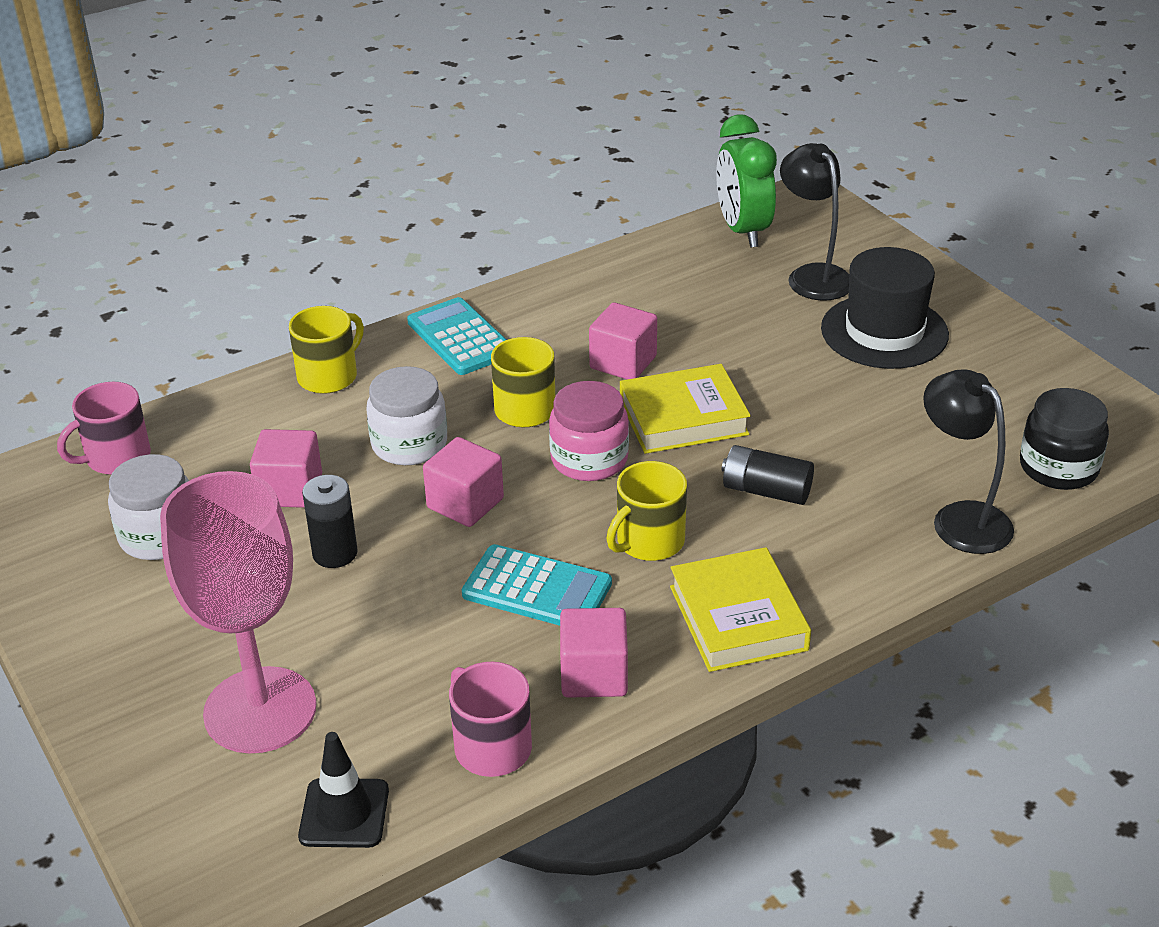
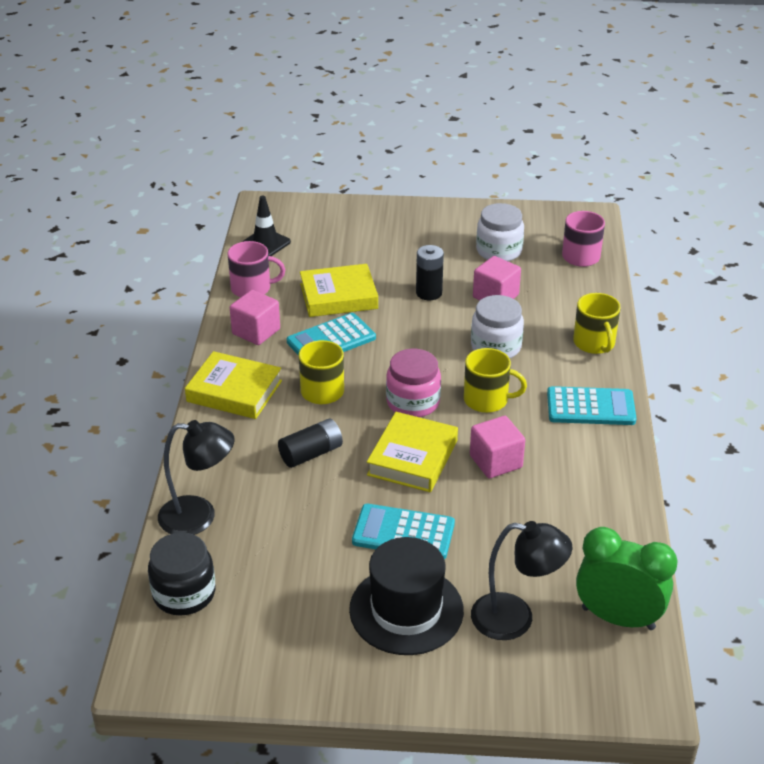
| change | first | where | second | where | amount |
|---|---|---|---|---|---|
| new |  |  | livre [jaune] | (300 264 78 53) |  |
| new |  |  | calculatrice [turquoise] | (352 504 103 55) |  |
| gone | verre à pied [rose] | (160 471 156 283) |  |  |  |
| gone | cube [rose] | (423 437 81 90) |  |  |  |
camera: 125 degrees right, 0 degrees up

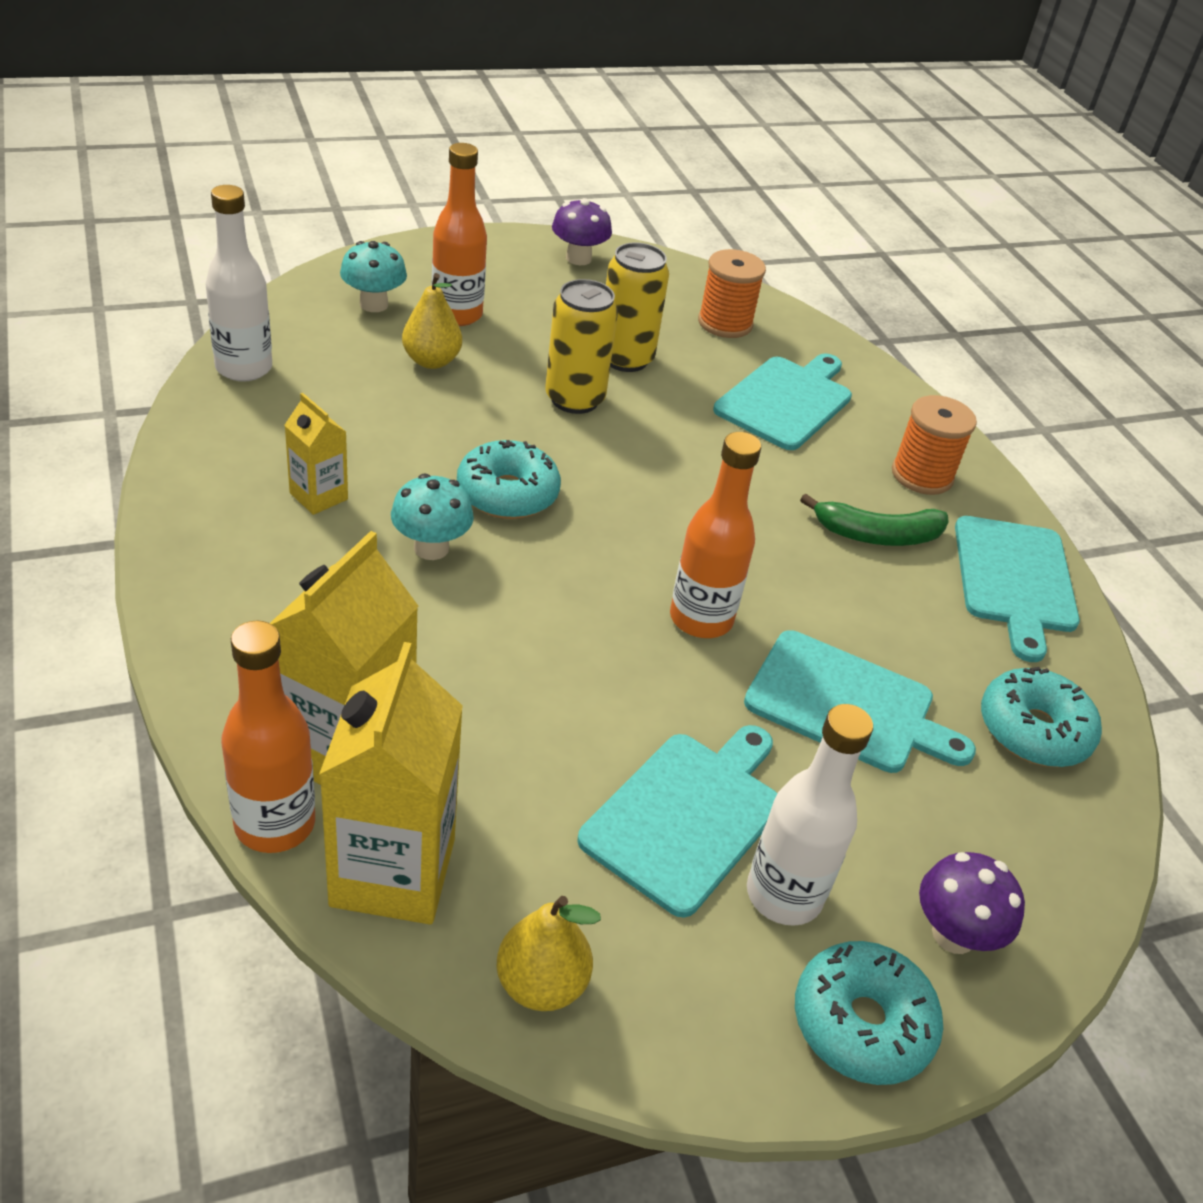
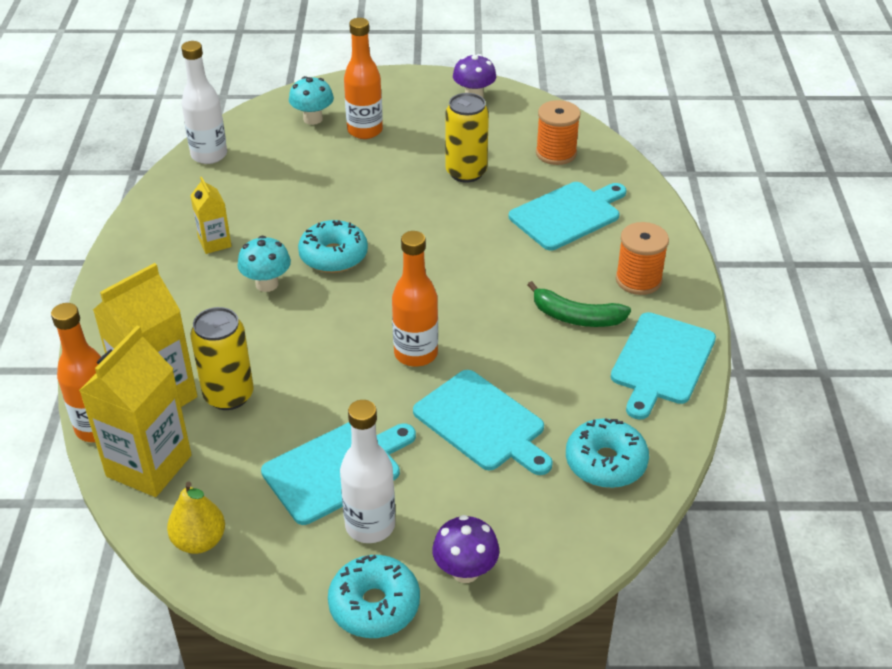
| change | first | where | second | where | amount |
|---|---|---|---|---|---|
| shifted | canette [jaune] | (545 279 73 135) |  | (191 307 63 103) |  |
| gone | poire [jaune] | (402 273 60 96) |  |  |  |
camera: 25 degrees right, 0 degrees up

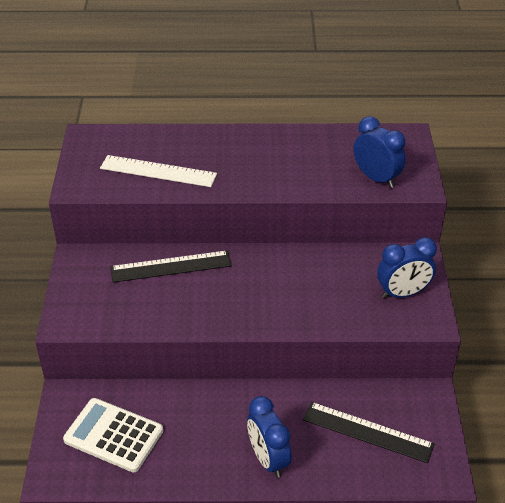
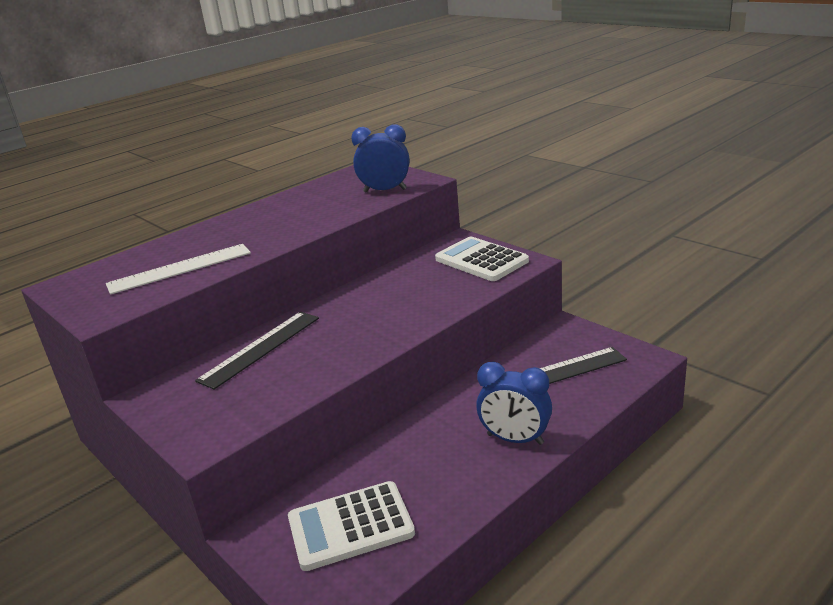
| change | first | where | second | where | amount |
|---|---|---|---|---|---|
| swapped | réveil [bleu] | (377 237 60 62) | calculatrice [blanc] | (435 237 94 44) |  |
camera: 40 degrees left, 15 degrees down

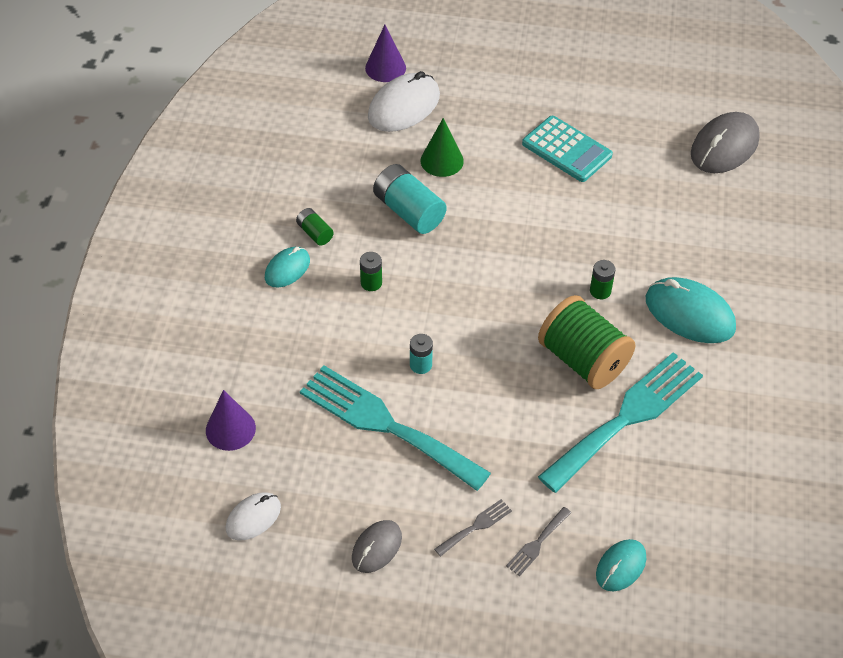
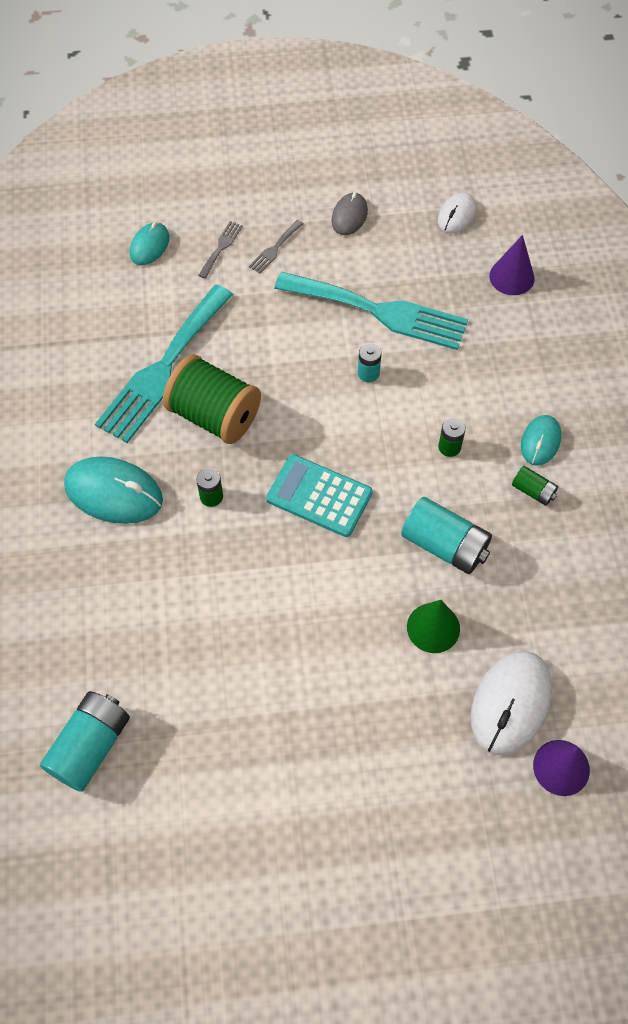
| change | first | where | second | where | amount |
|---|---|---|---|---|---|
| swapped | souris [gris] | (691 112 69 61) | pile [turquoise] | (40 691 90 101) |  |
| shifted | calculatrice [turquoise] | (522 116 91 66) |  | (266 454 107 83) |  |
camera: 165 degrees right, 10 degrees up

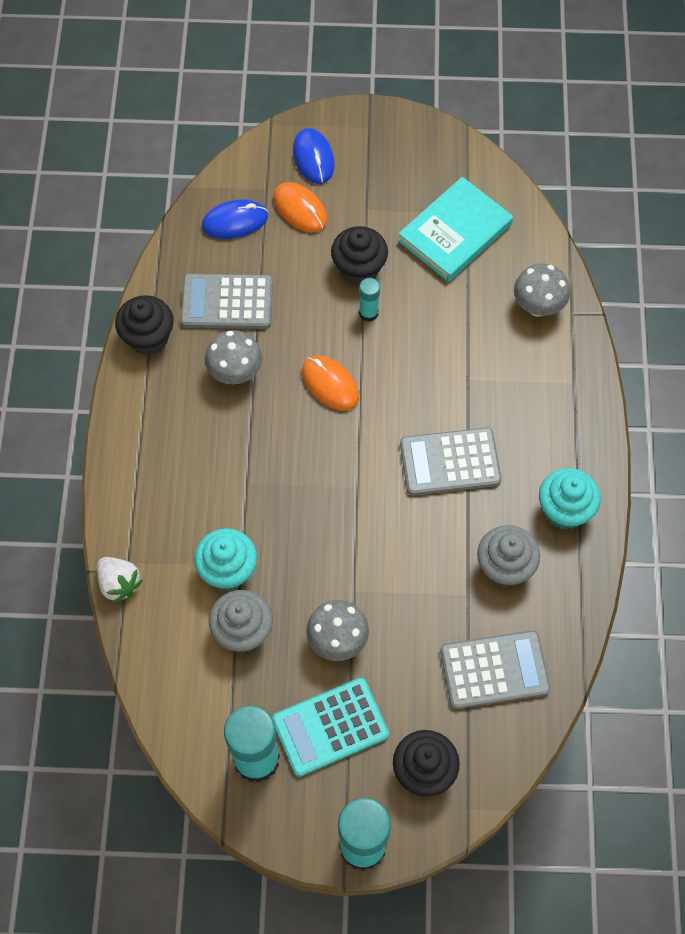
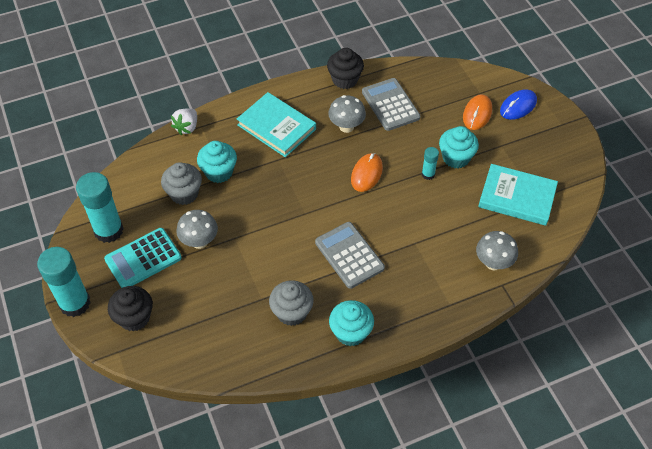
| change | first | where | second | where | amount |
|---|---|---|---|---|---|
| rotated | calculatrice [turquoise] | (272 678 117 99) |  | (104 228 78 60) | 75 degrees counterclockwise |
| new |  |  | livre [turquoise] | (237 92 79 65) |  |
| repainted | muffin [noir] | (331 226 57 60) | muffin [turquoise] | (439 126 40 42) |  |
| gone | souris [bleu] | (202 199 66 40) |  |  |  |
| gone | calculatrice [gris] | (440 630 110 79) |  |  |  |
camera: 65 degrees right, 10 degrees down

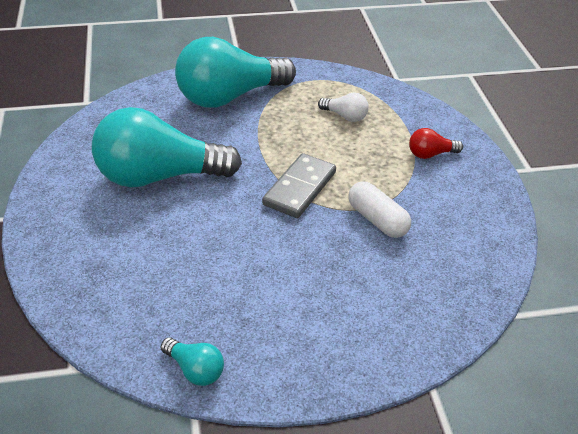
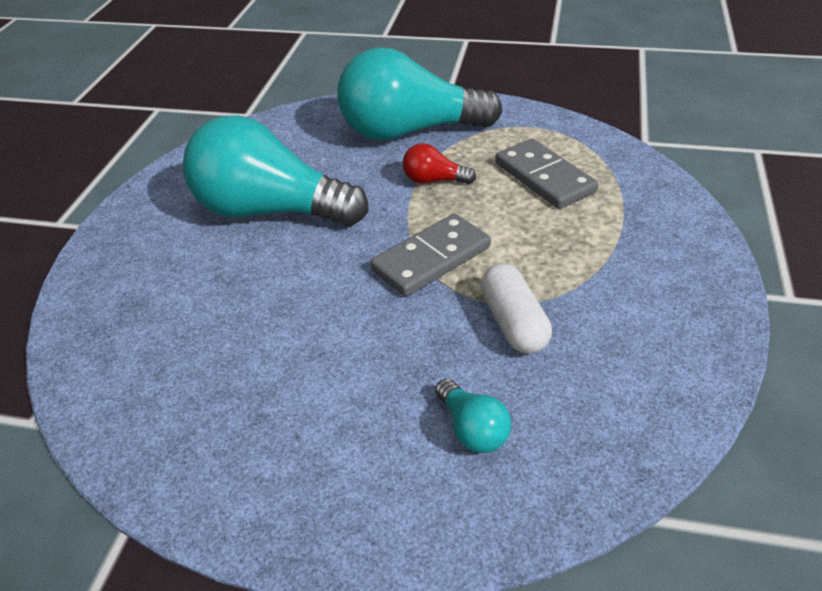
| change | first | where | second | where | amount |
|---|---|---|---|---|---|
| shifted | ampoule [rouge] | (409 128 54 31) |  | (403 143 73 41) |  |
| shifted | ampoule [turquoise] | (161 337 63 49) |  | (435 379 76 74) |  |
| swapped | ampoule [blanc] | (318 92 51 30) | domino [gris] | (495 139 103 70) |  |
camera: 25 degrees right, 0 degrees up

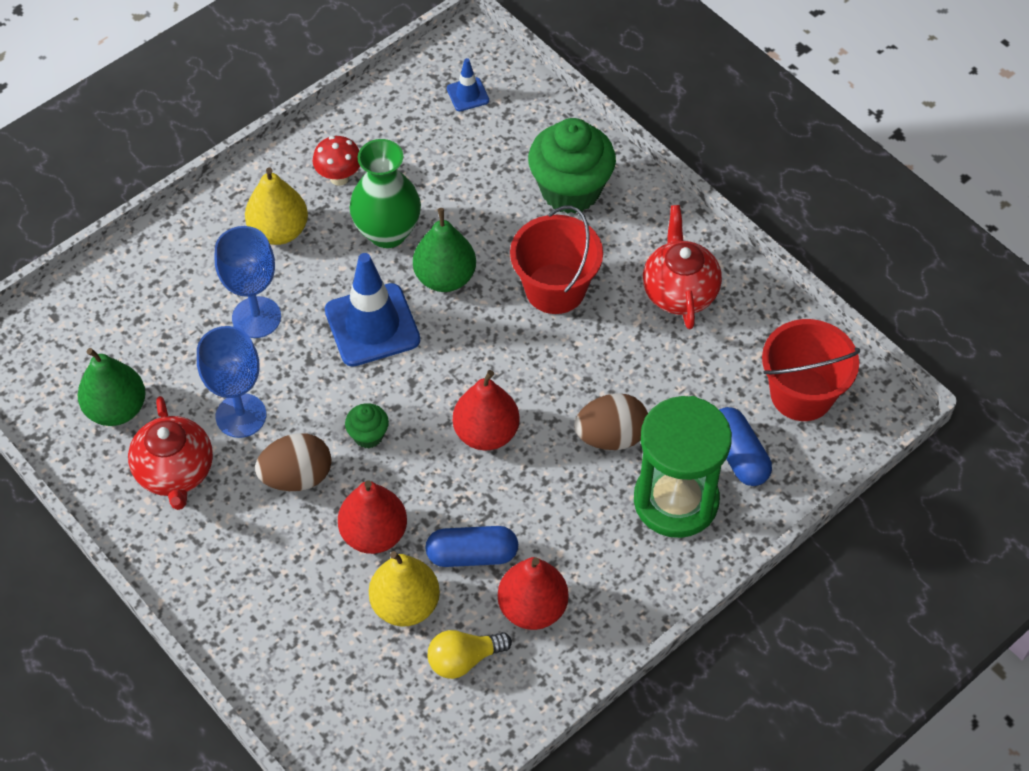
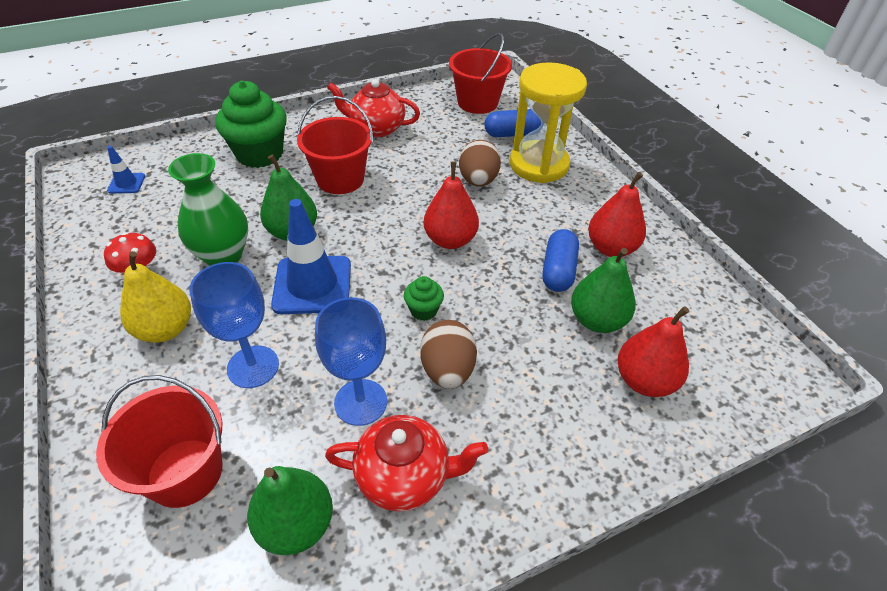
| change | first | where | second | where | amount |
|---|---|---|---|---|---|
| new |  |  | seau [rouge] | (96 375 127 133) |  |
| repainted | sablier [vert] | (634 396 98 142) | sablier [jaune] | (510 62 77 121) |  |
| repainted | poire [jaune] | (369 551 71 75) | poire [vert] | (571 248 65 85) |  |
| shifted | poire [rouge] | (338 480 69 74) |  | (618 306 71 91) |  |
| gone | ampoule [jaune] | (428 630 84 49) |  |  |  |
camera: 75 degrees left, 10 degrees down

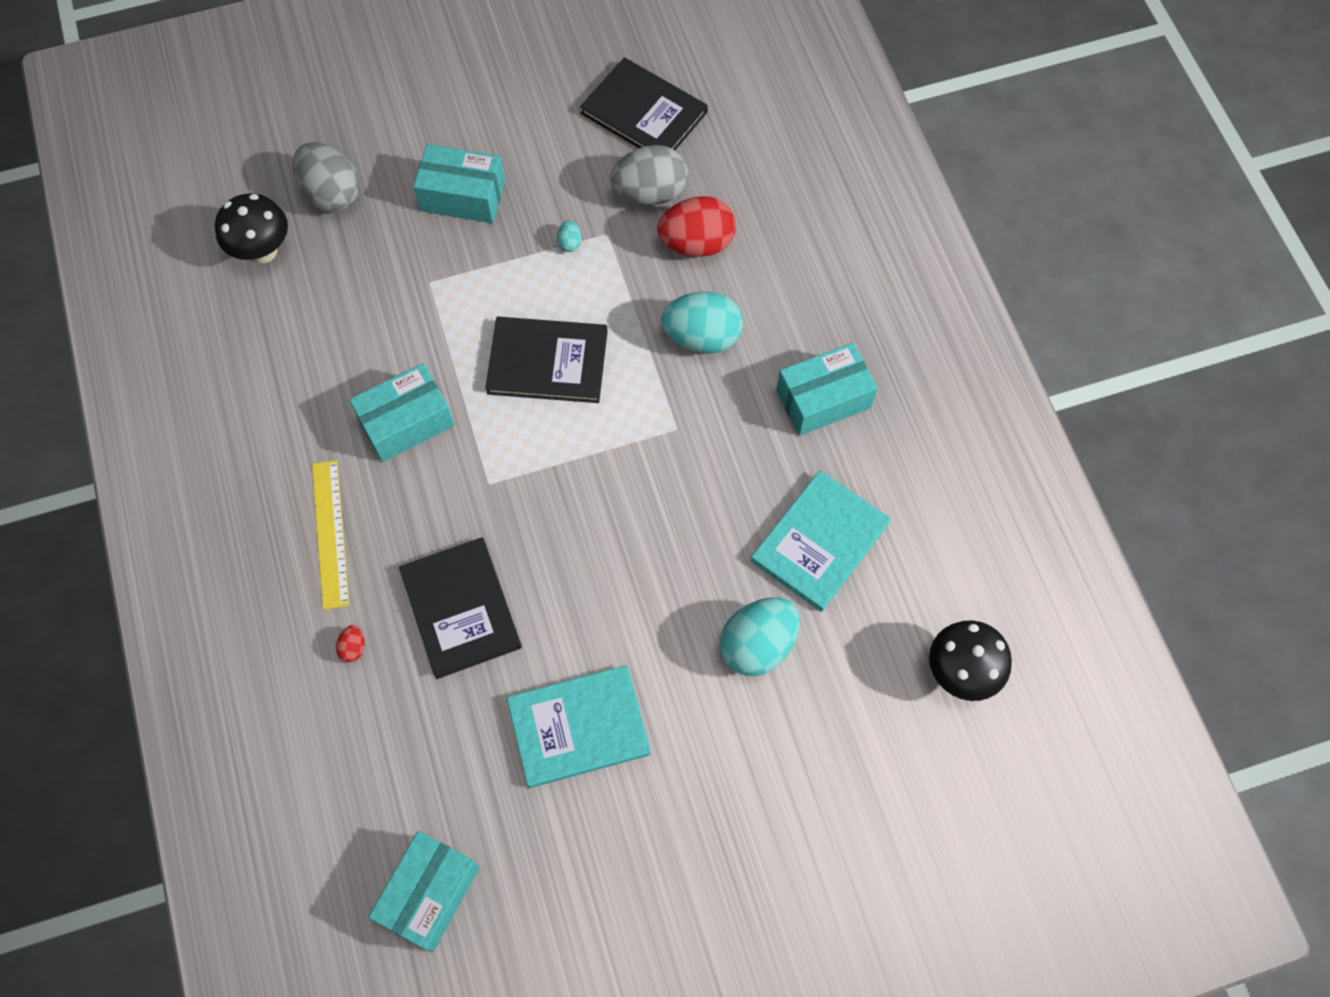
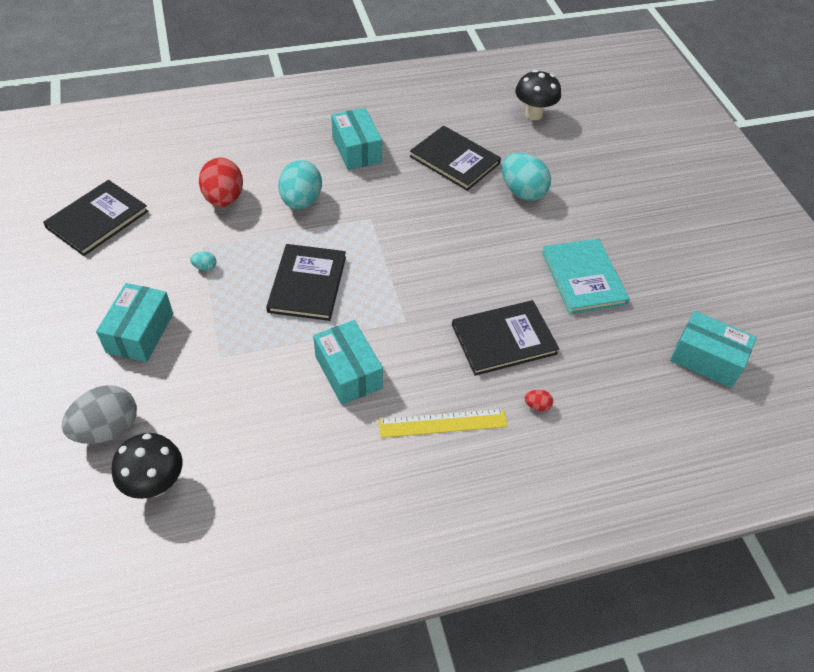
| change | first | where | second | where | amount |
|---|---|---|---|---|---|
| repainted | livre [turquoise] | (751 470 140 142) | livre [noir] | (410 125 91 66) |  |
| gone | œuf [gris] | (610 145 78 60) |  |  |  |
camera: 90 degrees left, 15 degrees down

